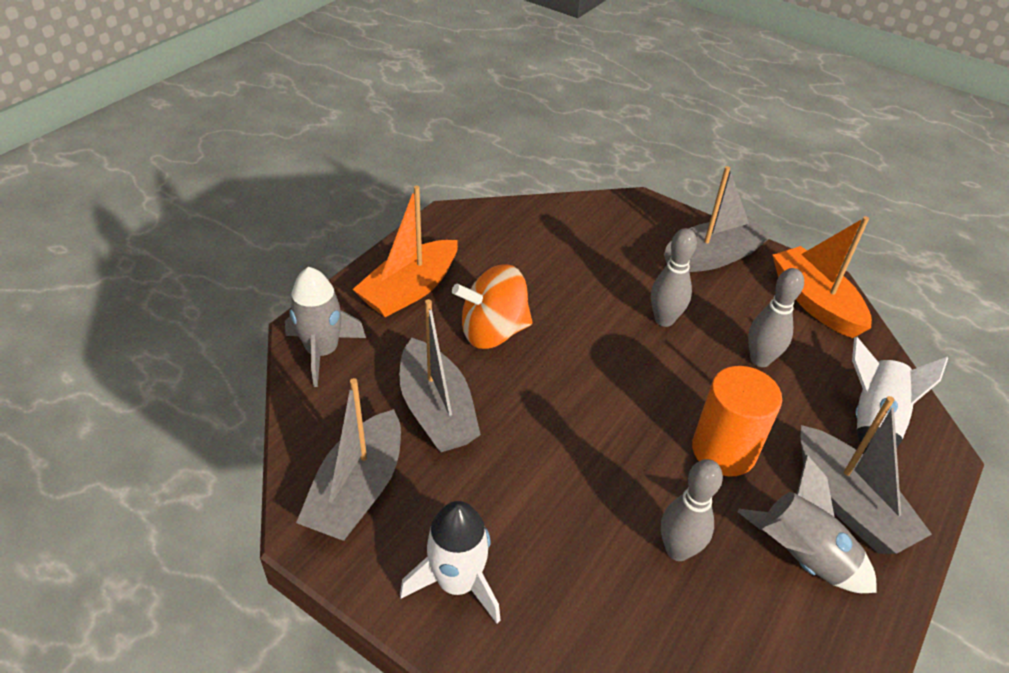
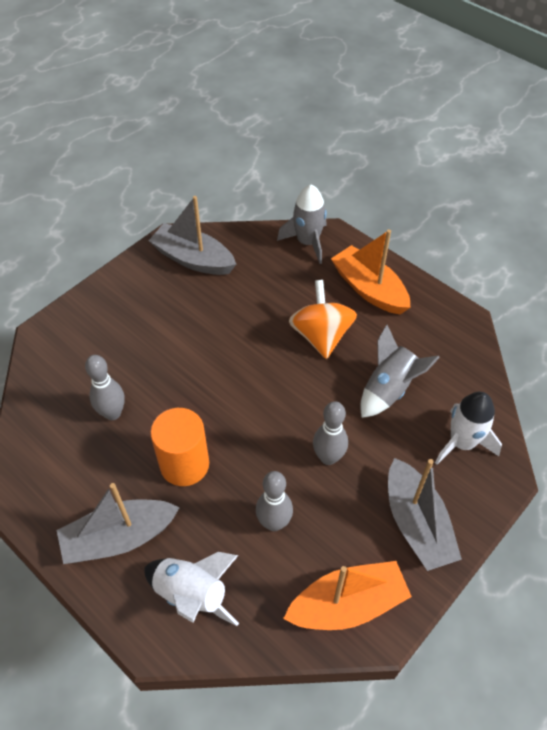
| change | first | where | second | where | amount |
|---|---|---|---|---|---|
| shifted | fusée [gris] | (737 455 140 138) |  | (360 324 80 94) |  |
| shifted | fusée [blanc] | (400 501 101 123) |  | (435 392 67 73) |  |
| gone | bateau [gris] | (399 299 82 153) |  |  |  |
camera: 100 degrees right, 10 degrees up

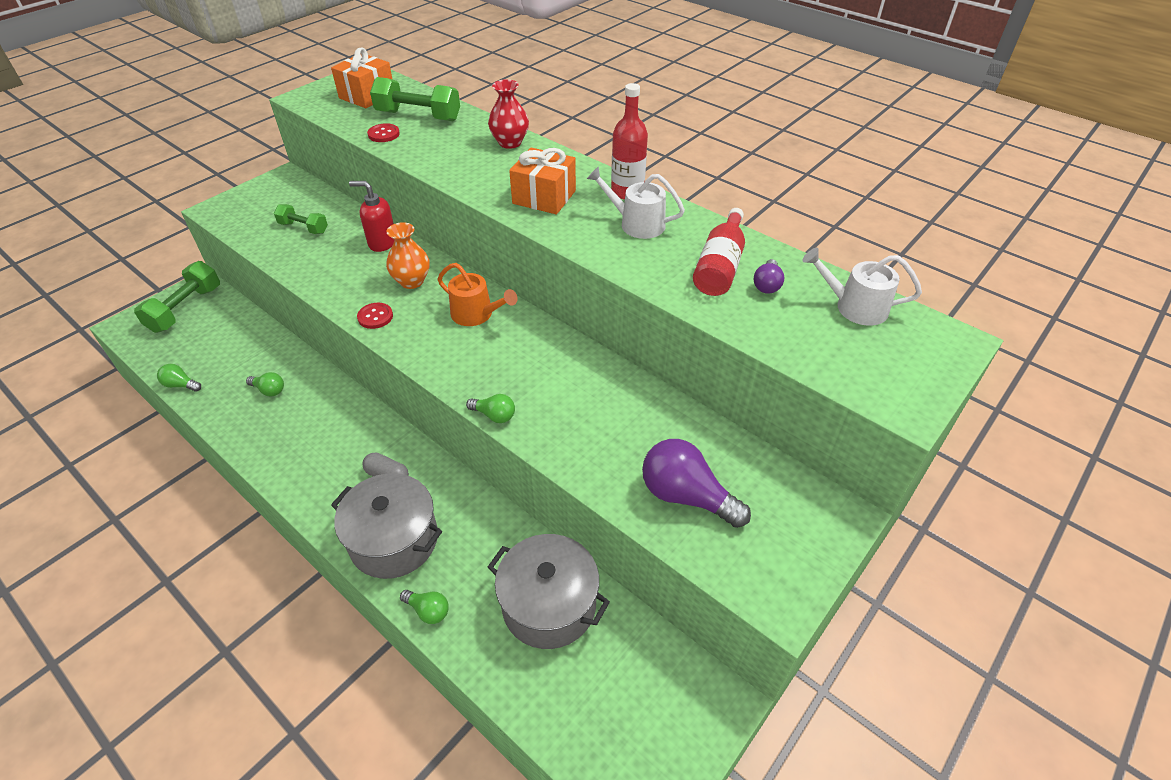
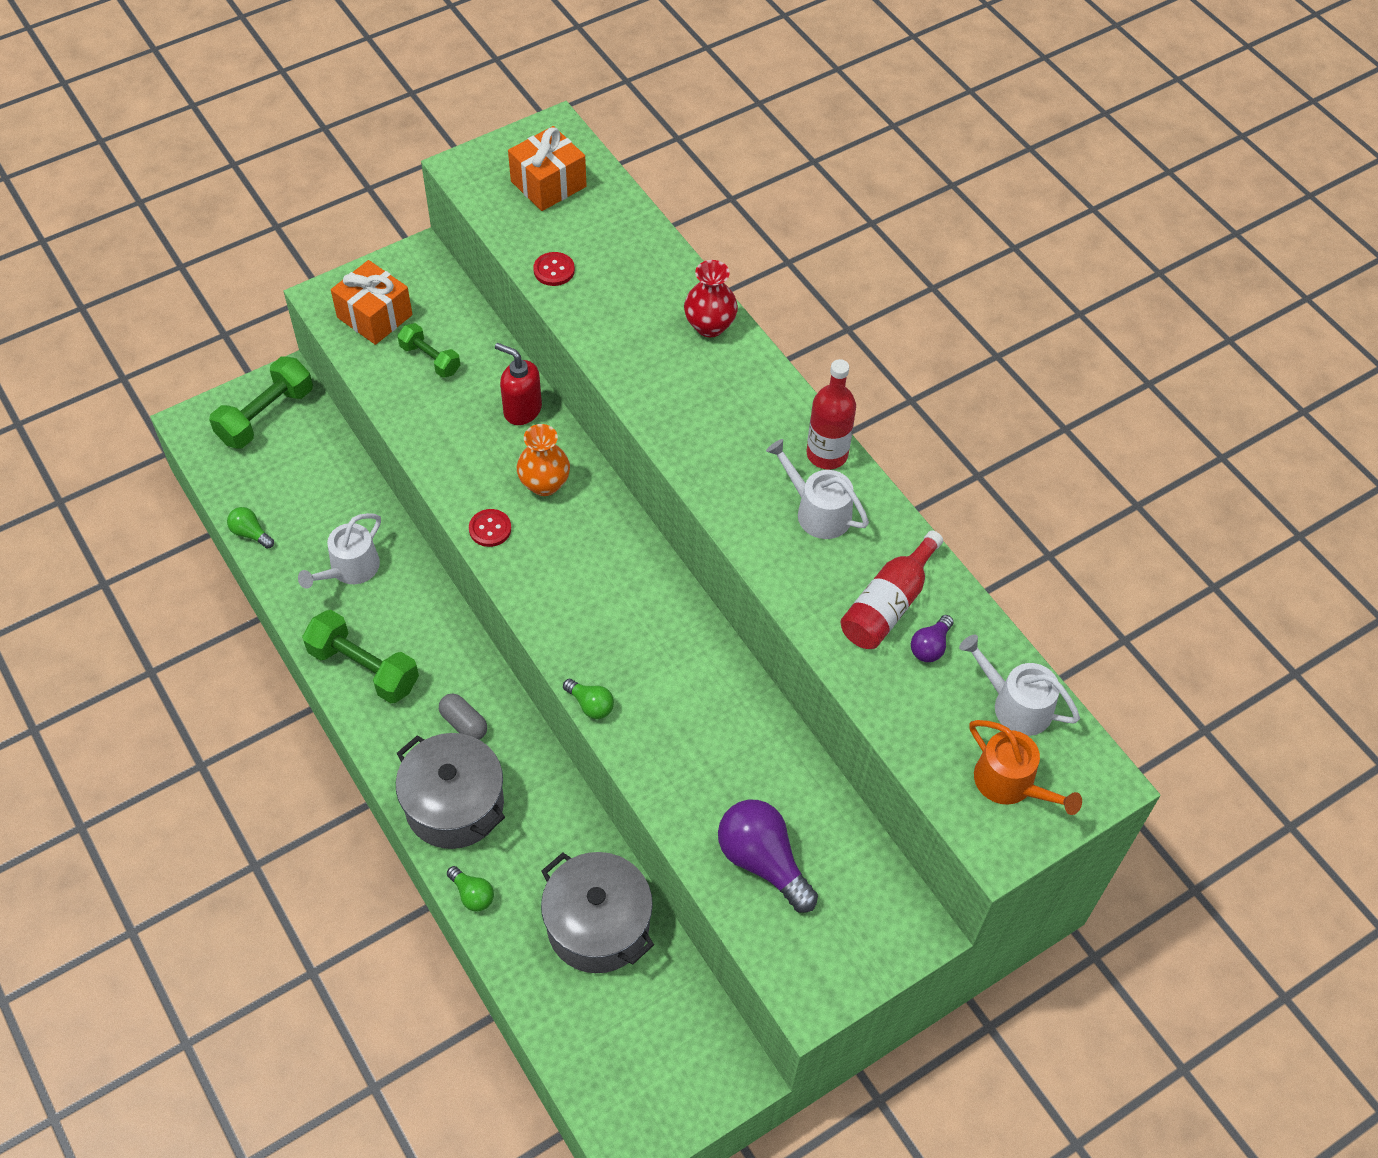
| change | first | where | second | where | amount |
|---|---|---|---|---|---|
| swapped | ampoule [vert] | (246 372 38 25) | arrosoir [blanc] | (298 513 83 76) |  |
| shifted | haltère [vert] | (370 77 90 44) |  | (302 610 117 93) |  |
| shifted | cadeau [orange] | (509 148 67 66) |  | (331 260 81 85) |  |
| shifted | arrosoir [orange] | (438 263 80 63) |  | (969 720 113 95) |  |
camera: 15 degrees right, 10 degrees up

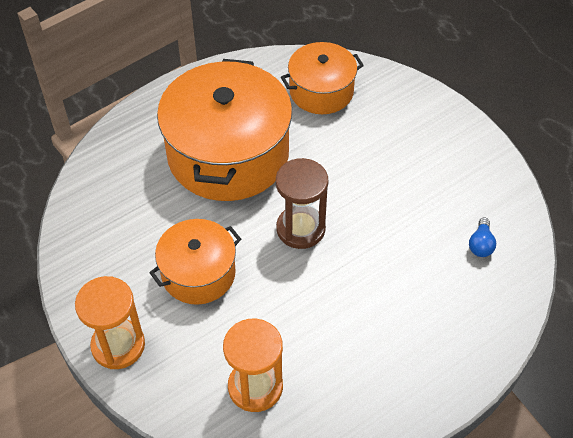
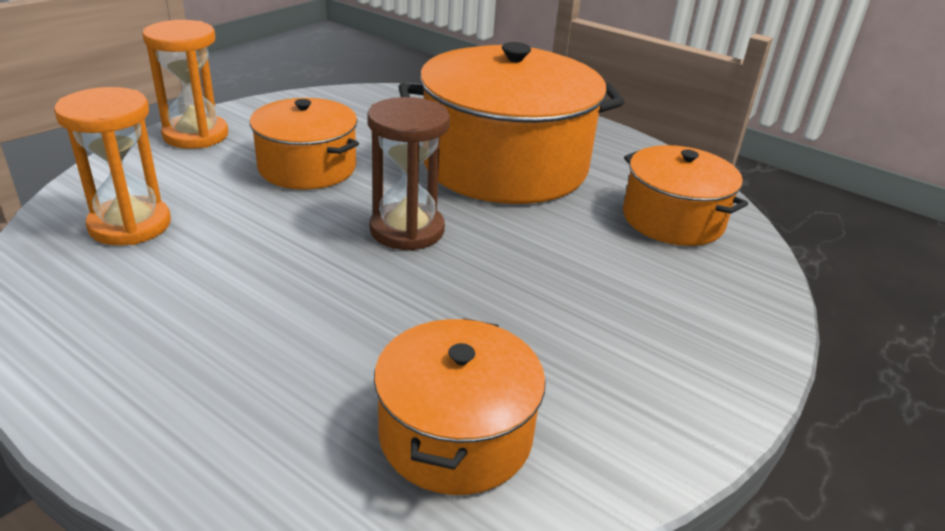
| change | first | where | second | where | amount |
|---|---|---|---|---|---|
| swapped | ampoule [bleu] | (469 218 27 39) | marmite [orange] | (374 318 172 177) |  |
camera: 70 degrees right, 20 degrees down

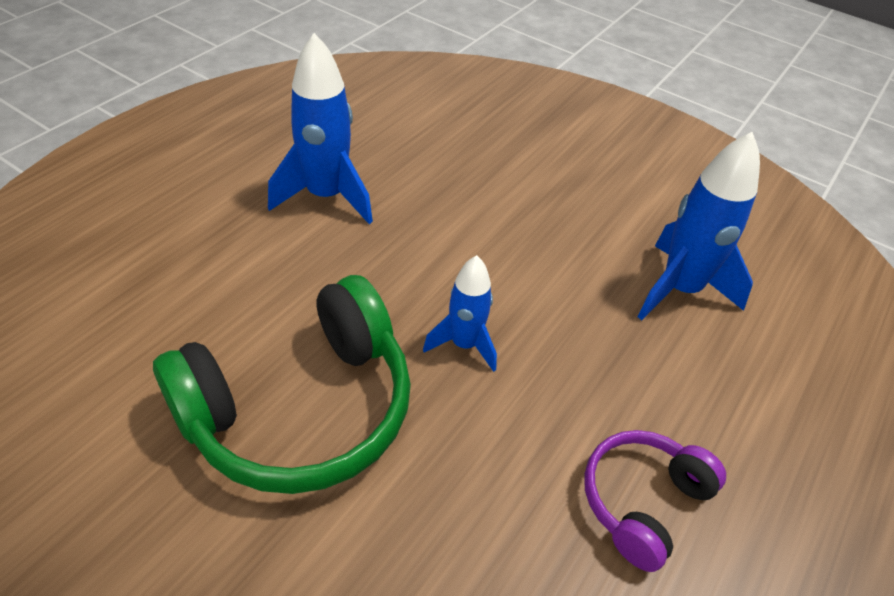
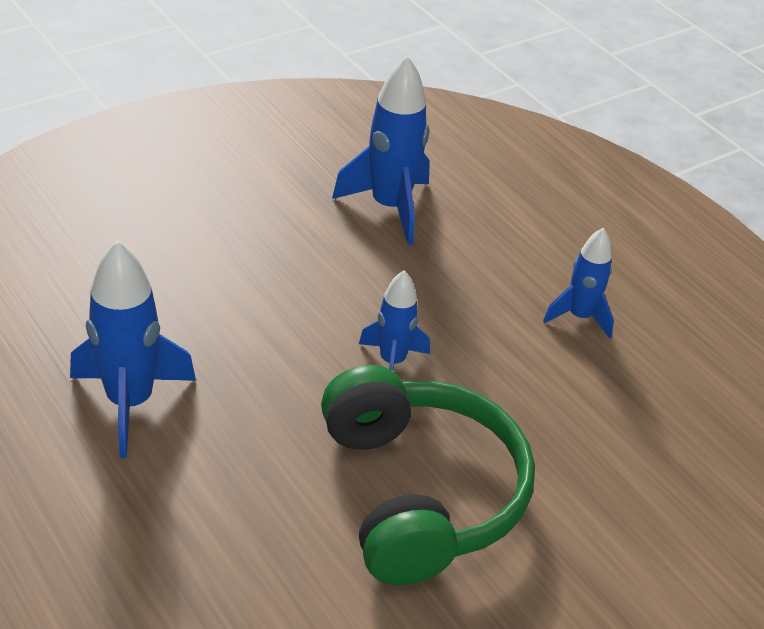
| change | first | where | second | where | amount |
|---|---|---|---|---|---|
| swapped | casque audio [violet] | (584 430 142 142) | fusée [bleu] | (543 228 71 110) |  |
camera: 70 degrees left, 5 degrees down

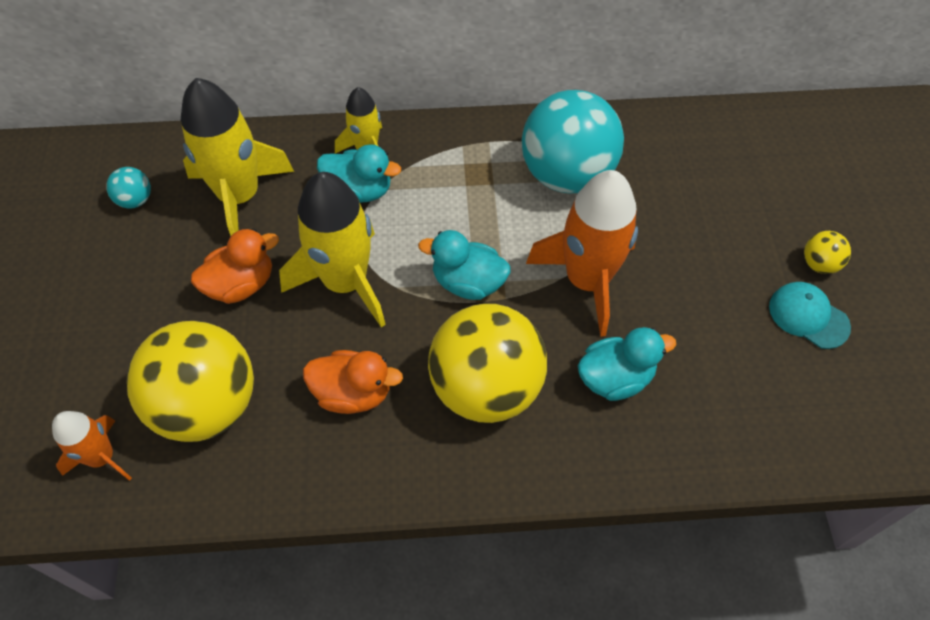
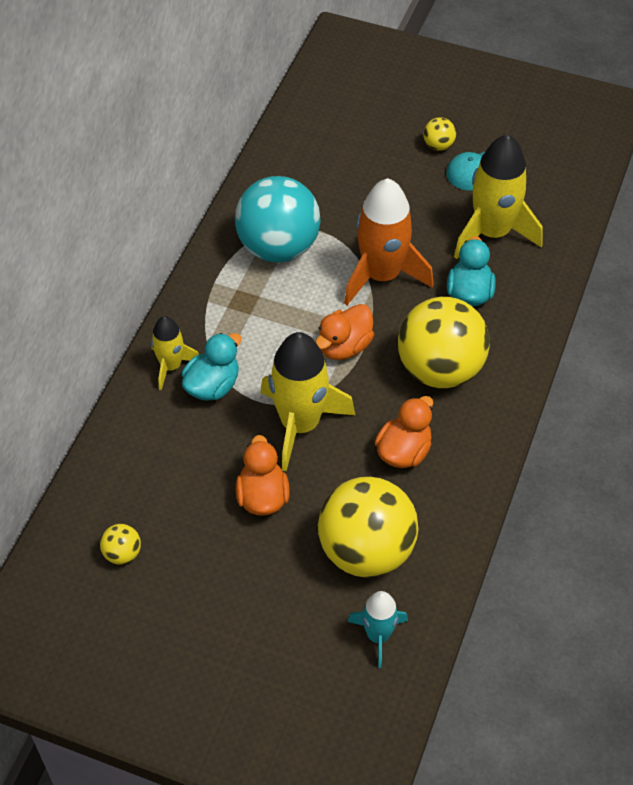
| change | first | where | second | where | amount |
|---|---|---|---|---|---|
| repainted | balle [turquoise] | (106 167 45 42) | balle [jaune] | (100 524 41 41) |  |
| repainted | canard [turquoise] | (418 230 93 70) | canard [orange] | (315 304 59 56) |  |
| repainted | fusée [orange] | (52 411 80 70) | fusée [turquoise] | (347 591 61 77) |  |
| shifted | fusée [jaune] | (181 78 113 158) |  | (454 134 89 125) |  |
camera: 65 degrees left, 5 degrees down

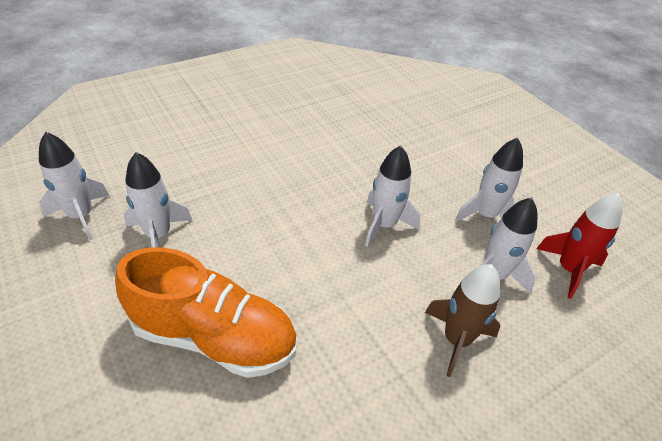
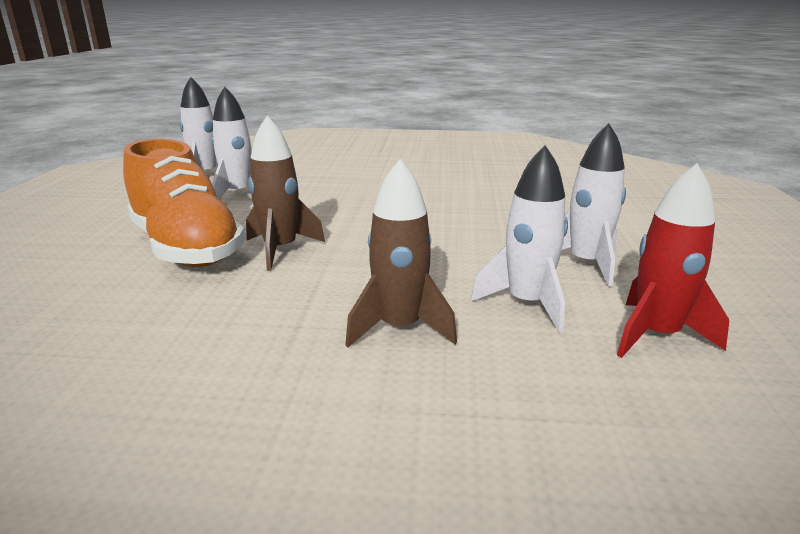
| change | first | where | second | where | amount |
|---|---|---|---|---|---|
| new |  |  | fusée [marron] | (246 116 79 155) |  |
| gone | fusée [blanc] | (365 145 55 102) |  |  |  |
camera: 40 degrees right, 20 degrees down

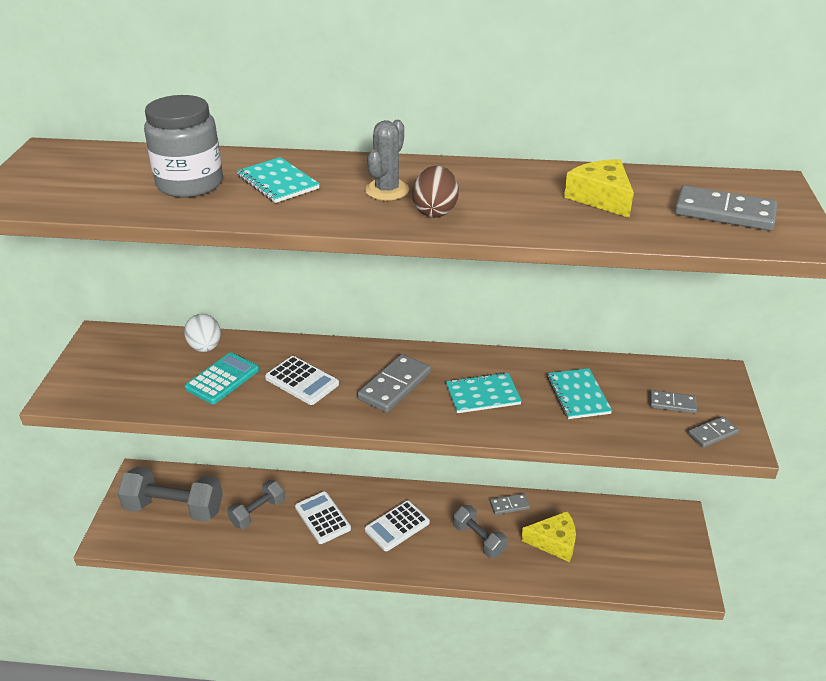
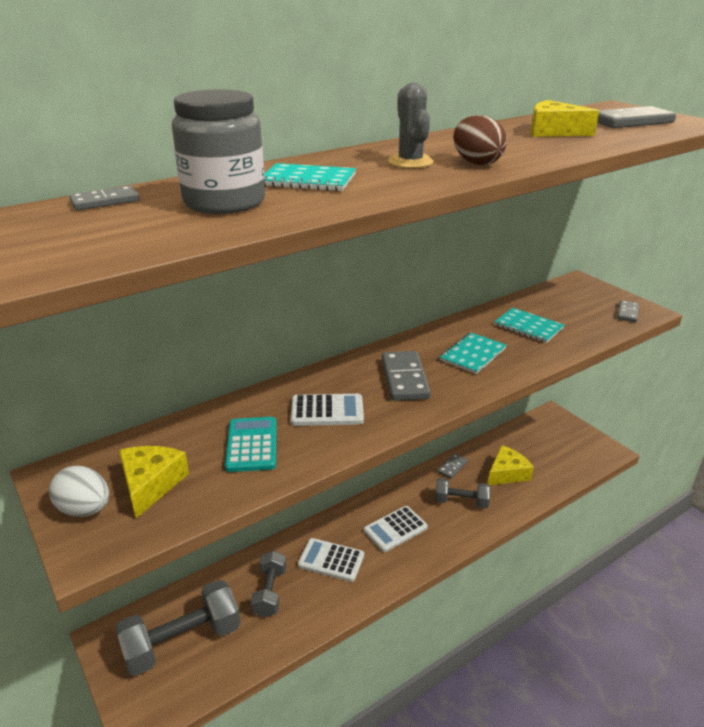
| change | first | where | second | where | amount |
|---|---|---|---|---|---|
| shifted | œuf [blanc] | (184 314 37 38) |  | (49 466 60 51) |  |
| shifted | domino [gris] | (650 390 47 23) |  | (69 186 71 24) |  |
| new |  |  | fromage [jaune] | (119 446 70 72) |  |
| rotated | calculatrice [blanc] | (365 501 65 50) |  | (364 506 64 46) | 45 degrees clockwise |
camera: 40 degrees left, 5 degrees down

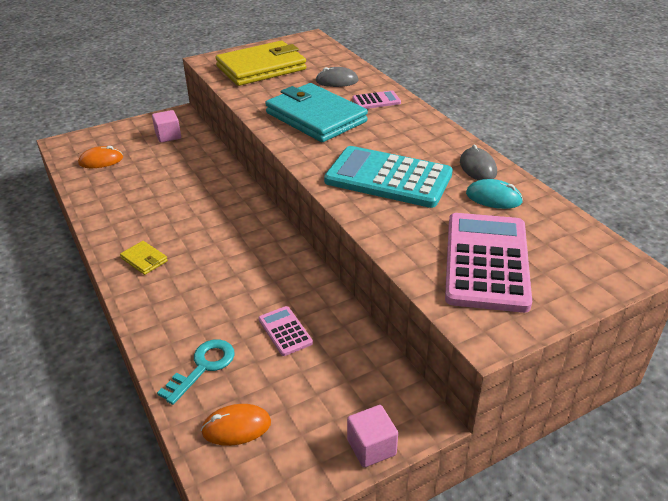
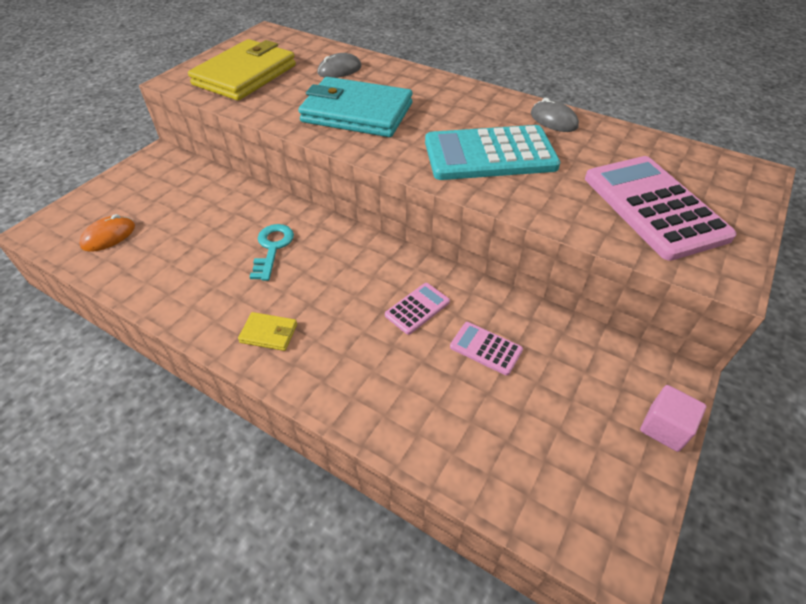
| change | first | where | second | where | amount |
|---|---|---|---|---|---|
| shifted | clé [turquoise] | (157 339 78 66) |  | (250 224 44 57) |  |
| shifted | calculatrice [rose] | (352 90 49 19) |  | (385 283 65 52) |  |
| gone | cube [rose] | (152 110 29 33) |  |  |  |
| gone | souris [orange] | (201 404 70 42) |  |  |  |
| gone | souris [turquoise] | (466 179 57 30) |  |  |  |
camera: 30 degrees left, 10 degrees up

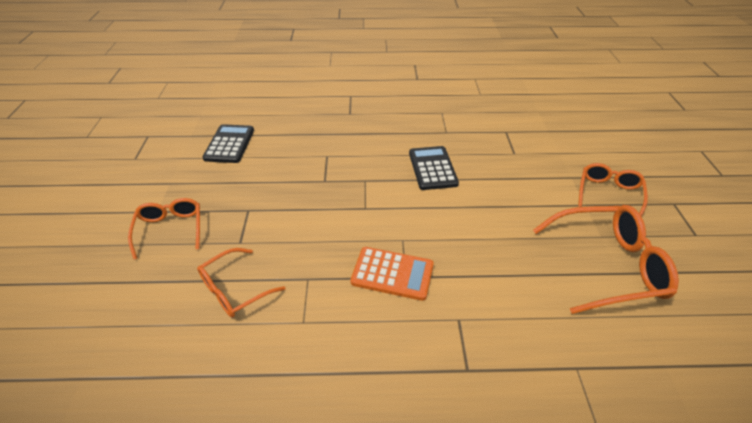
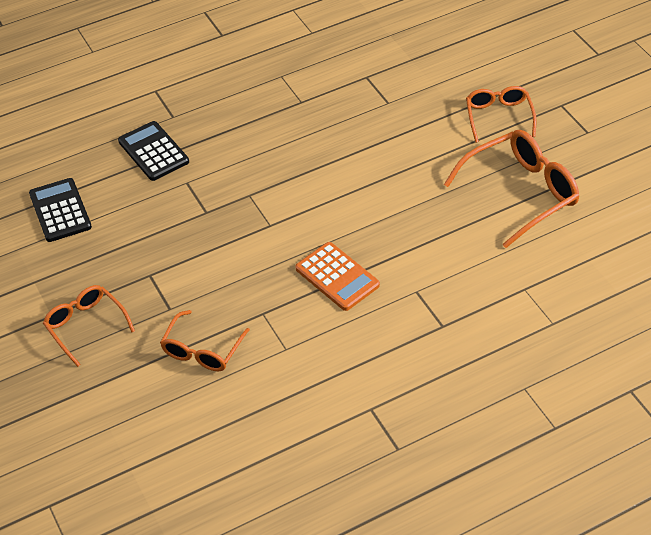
| change | first | where | second | where | amount |
|---|---|---|---|---|---|
| shifted | calculatrice [noir] | (409 146 50 44) |  | (118 121 71 60) |  |
| rotated | calculatrice [orange] | (351 247 83 54) |  | (296 242 84 69) | 60 degrees clockwise |
camera: 25 degrees left, 5 degrees up

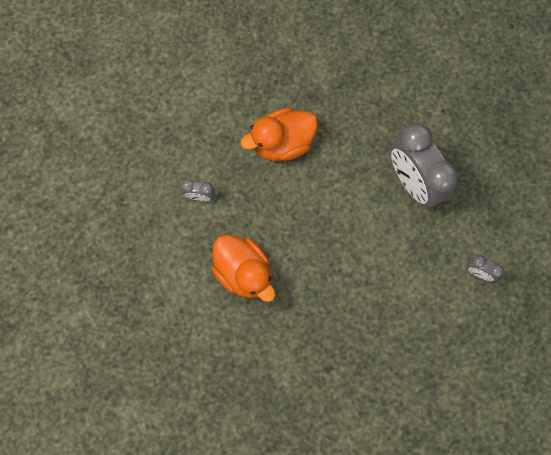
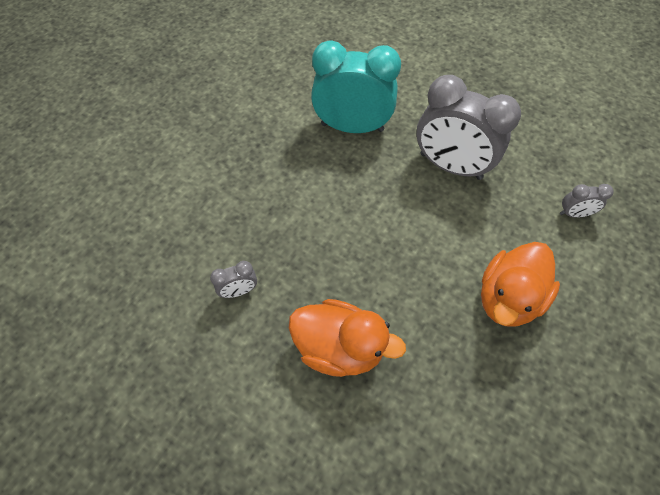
| change | first | where | second | where | amount |
|---|---|---|---|---|---|
| new |  |  | réveil [turquoise] | (311 40 90 93) |  |
| shifted | canard [orange] | (241 107 77 54) |  | (481 242 79 85) |  |
camera: 30 degrees left, 15 degrees down

